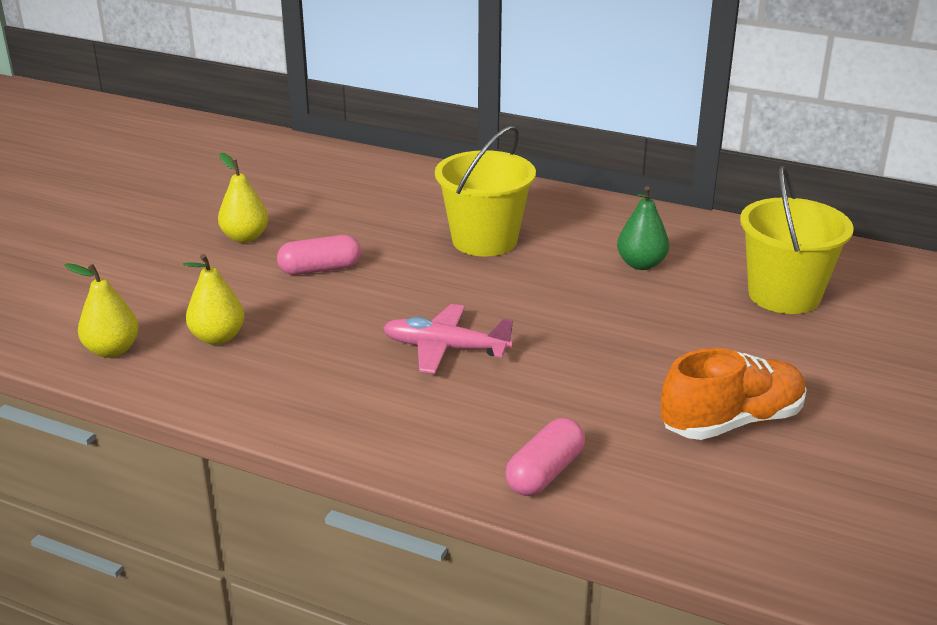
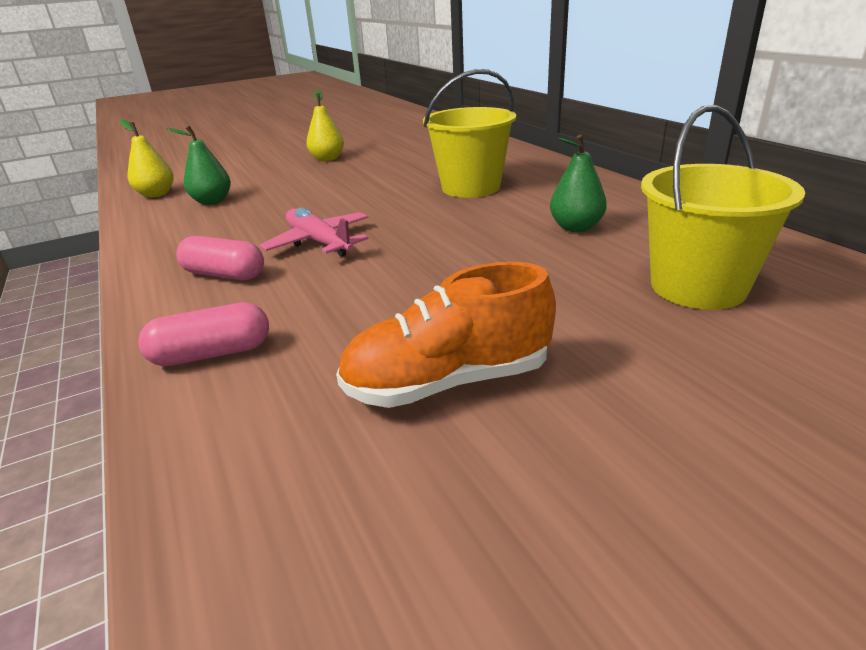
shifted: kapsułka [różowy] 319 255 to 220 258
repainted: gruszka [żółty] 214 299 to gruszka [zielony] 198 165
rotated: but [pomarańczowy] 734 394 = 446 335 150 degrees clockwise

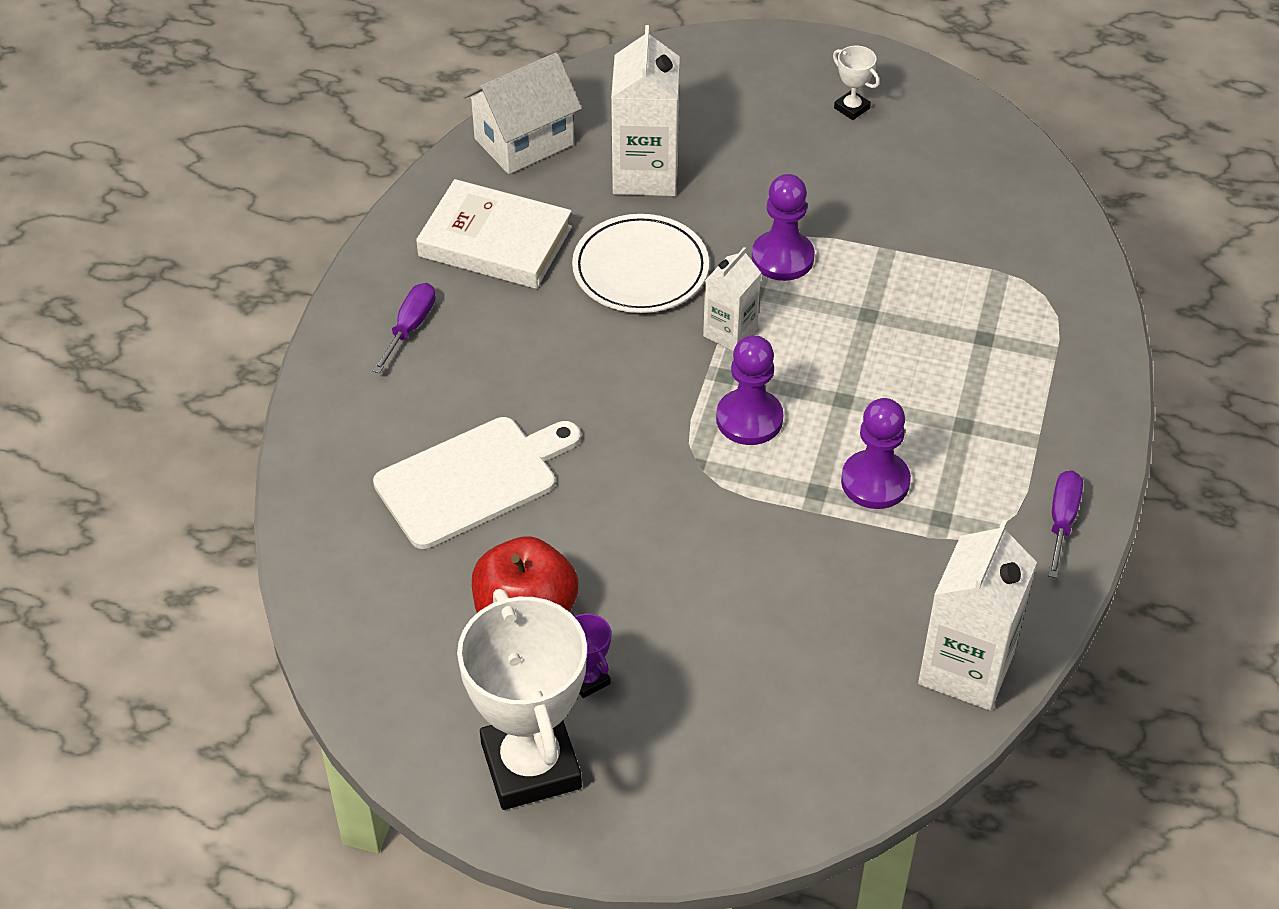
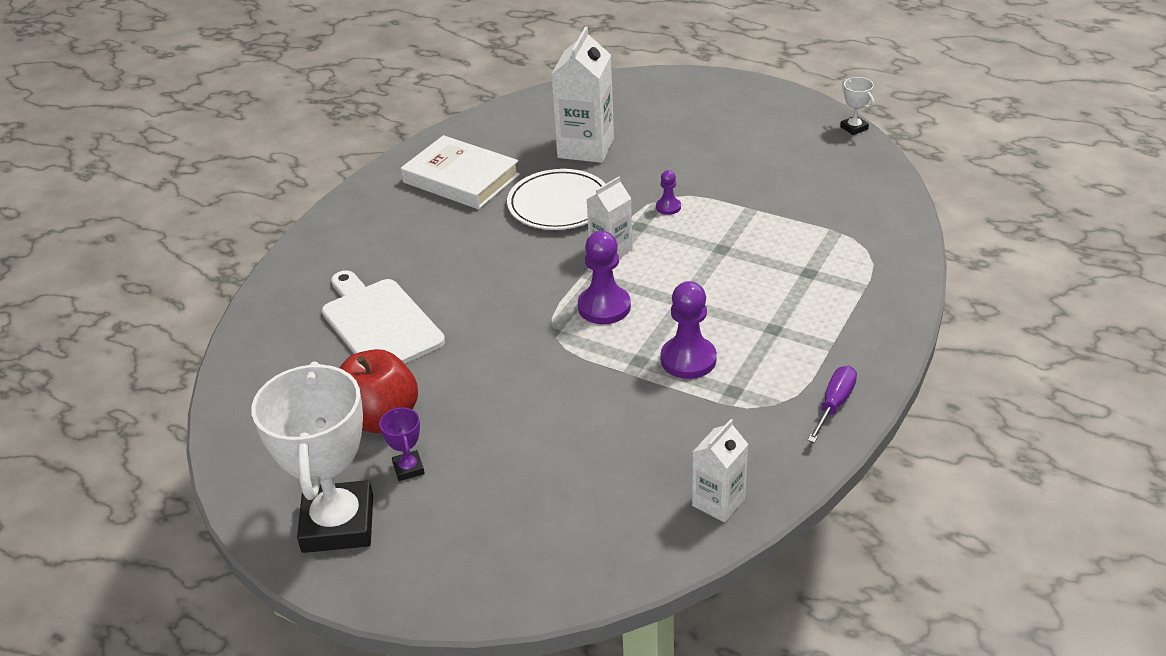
gone: śrubokręt [fioletowy] 404 328; domek [biały] 522 113
shifted: puchar [biały] 856 83 to 857 106
rotated: deska do krojenia [biały] 477 483 = 383 317 105 degrees counterclockwise
scaled: pionek [fioletowy] 783 227 = 668 192 x0.52; karton mleka [biały] 977 615 = 720 470 x0.59

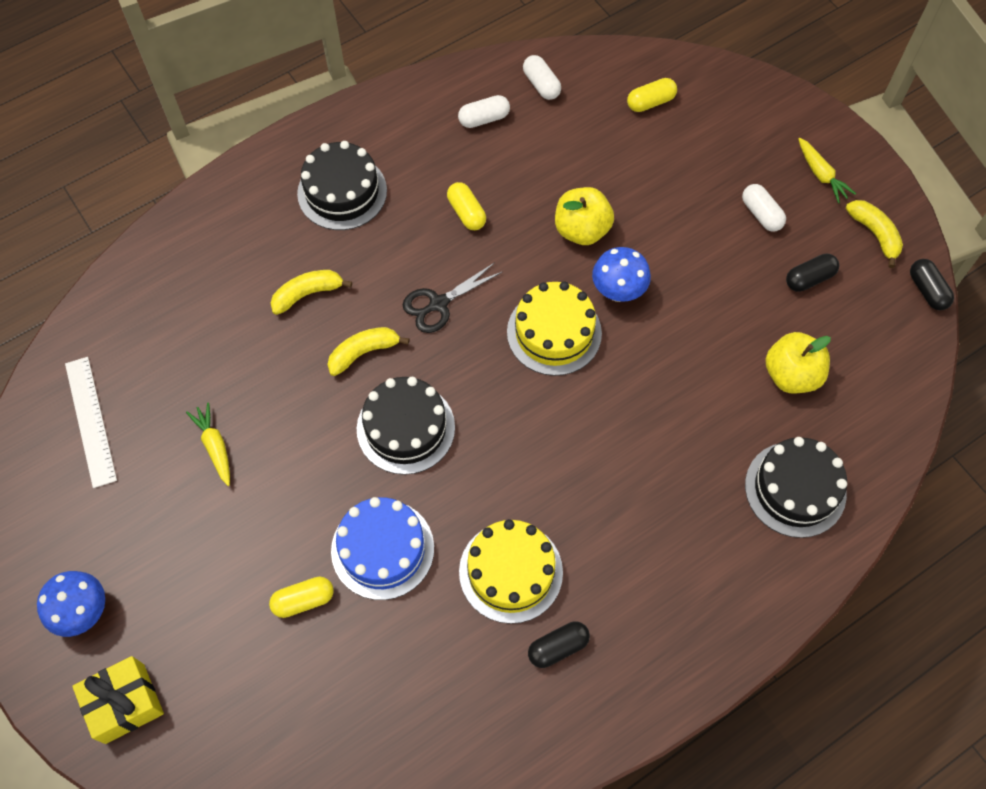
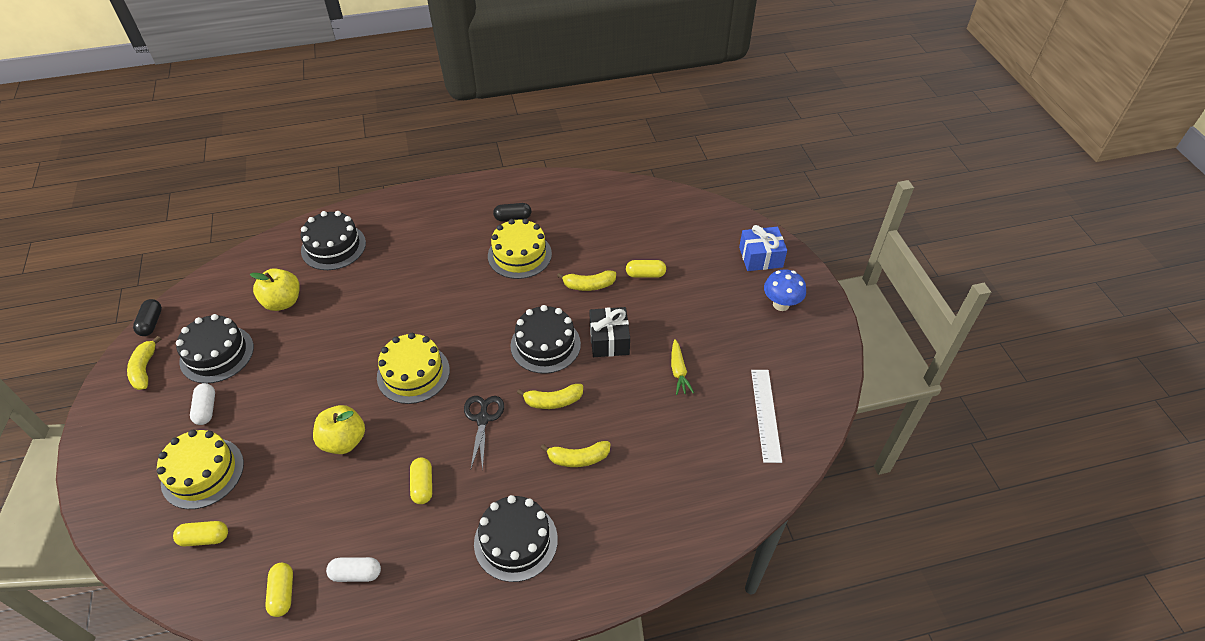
gone: grzyb [niebieski] 621 274; marchewka [żółty] 827 170
new: tort [żółty] 200 469; prezent [czarny] 609 332
swapped: tort [niebieski] 382 548 to banan [żółty] 586 280; kapsułka [czarny] 812 273 to tort [czarny] 215 348
repainted: prezent [żółty] 118 700 to prezent [niebieski] 763 248; kapsułka [biały] 542 77 to kapsułka [żółty] 279 590
rotated: nożyczki [czarny] 452 297 = 484 433 75 degrees counterclockwise

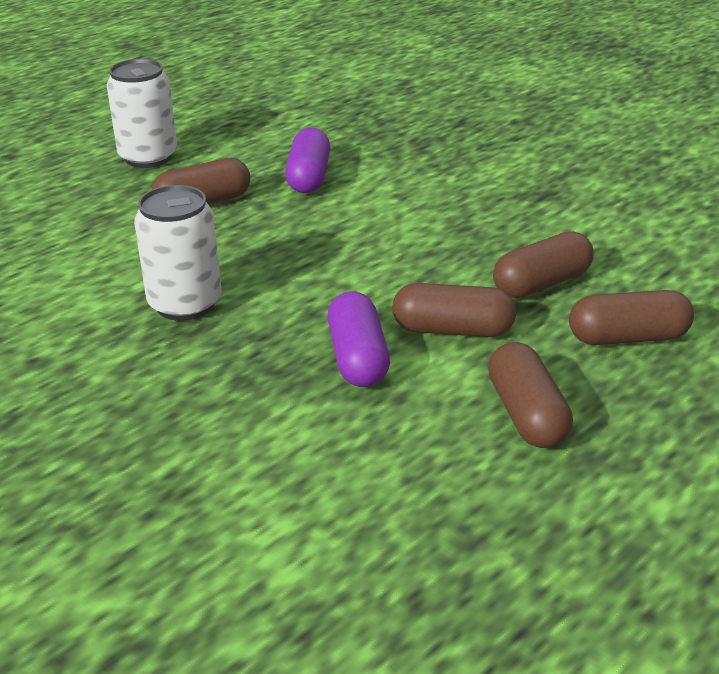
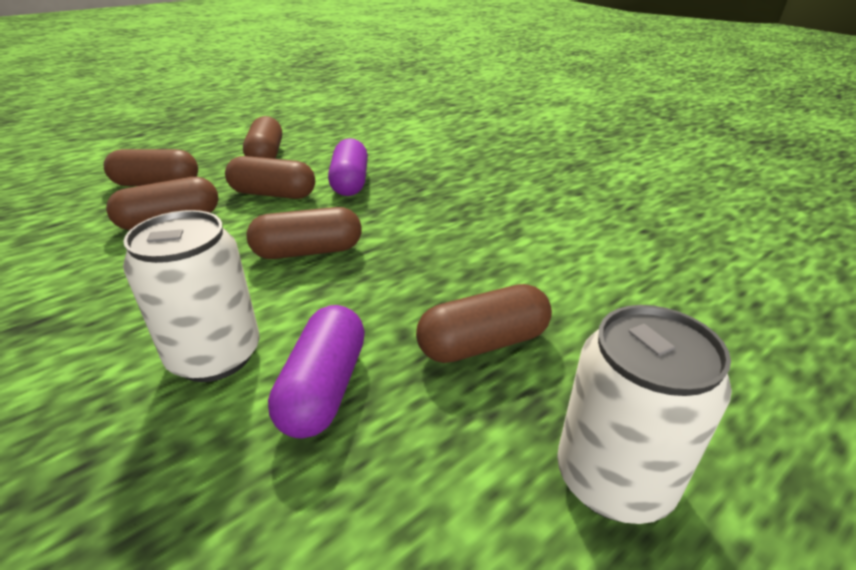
new: kapsułka [brązowy] 304 233
shifted: puszka [biały] 178 253 to 191 296

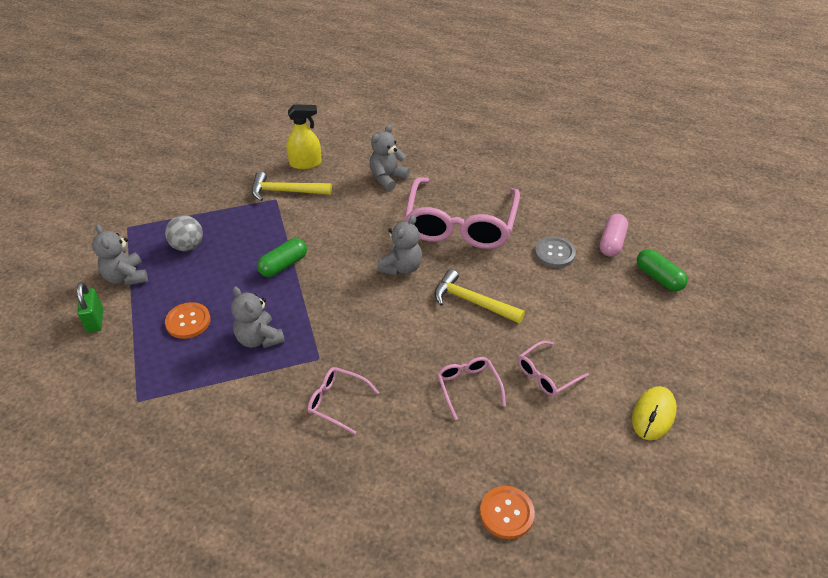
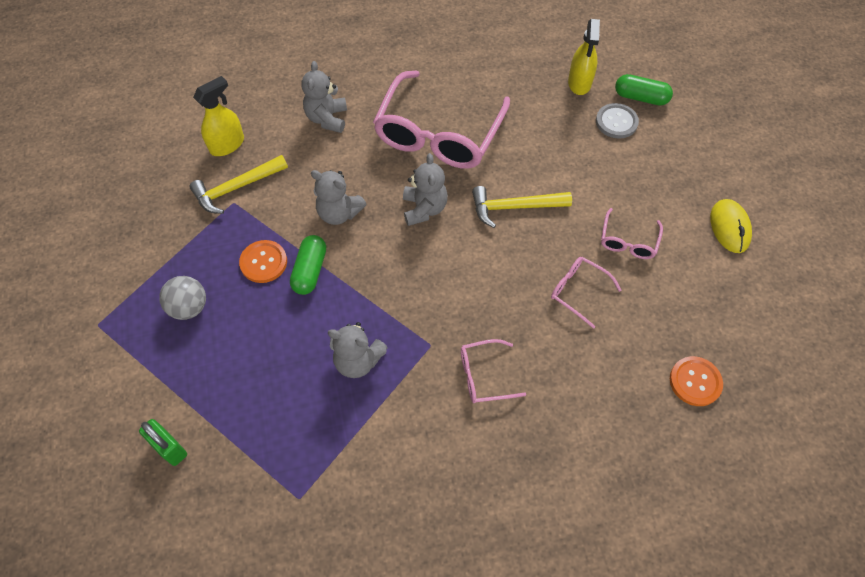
shifted: miś [szary] 120 255 to 339 197; guzik [pomarańczowy] 188 320 to 263 261; guzik [szary] 555 252 to 617 121
swapped: kapsułka [różowy] 614 235 to spryskiwacz [żółty] 584 57
rotated: okulary [różowy] 462 213 = 441 119 45 degrees clockwise

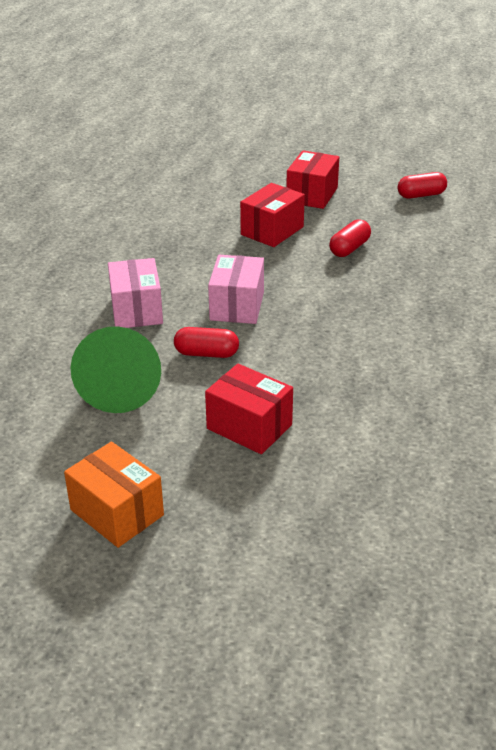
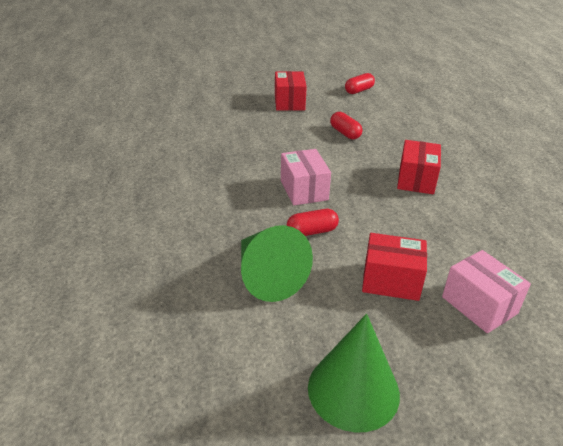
shifted: pudełko [różowy] 135 293 to 486 291; pudełko [czerwony] 272 215 to 419 167
swapped: pudełko [pomarańczowy] 114 495 to stożek [zielony] 354 373
rotated: kapsułka [czerwony] 350 238 = 346 126 45 degrees counterclockwise

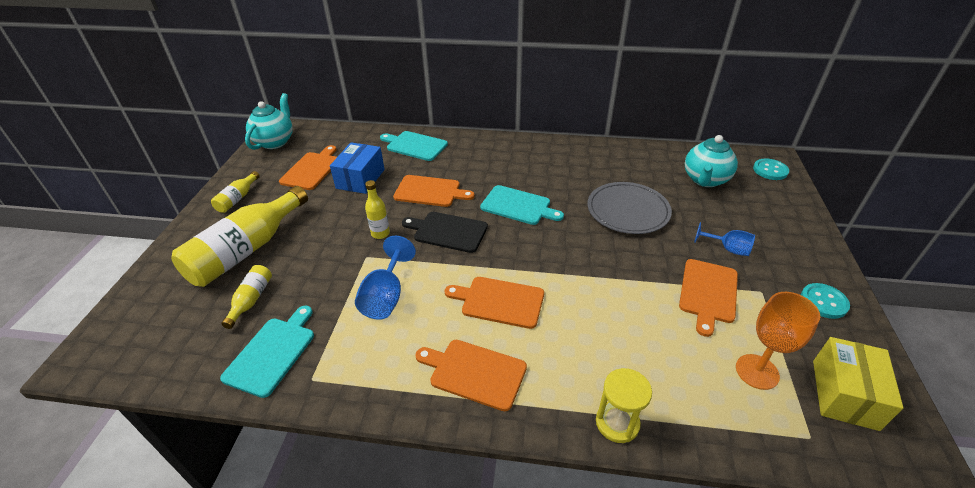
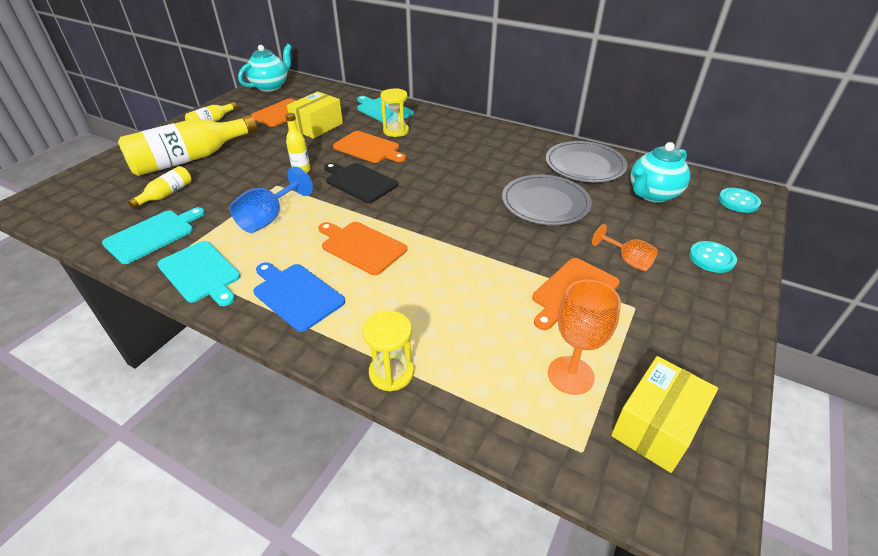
new: klepsydra [żółty] 394 113; talerz [szary] 586 162
shifted: deska do krojenia [turkusowy] 522 205 to 199 273; guzik [turkusowy] 825 301 to 713 257
repainted: pudełko [niebieski] 357 168 to pudełko [żółty] 315 115; deska do krojenia [pomarańczowy] 471 375 to deska do krojenia [niebieski] 299 297; kielich [niebieski] 724 239 to kielich [pomarańczowy] 625 247

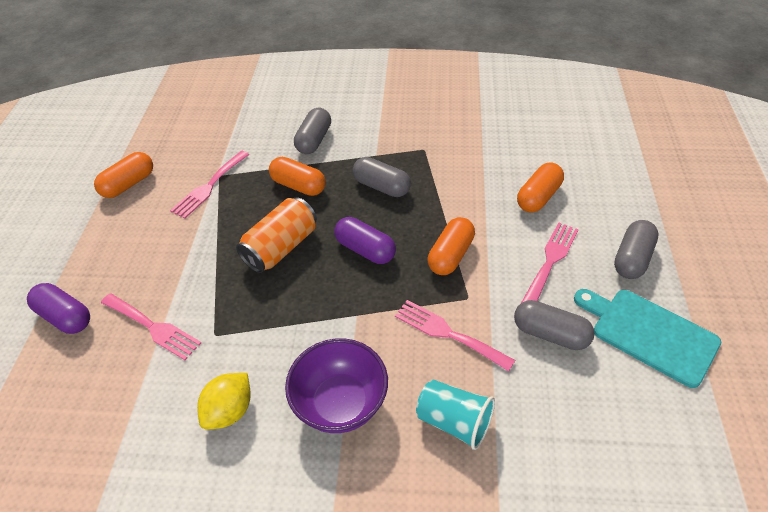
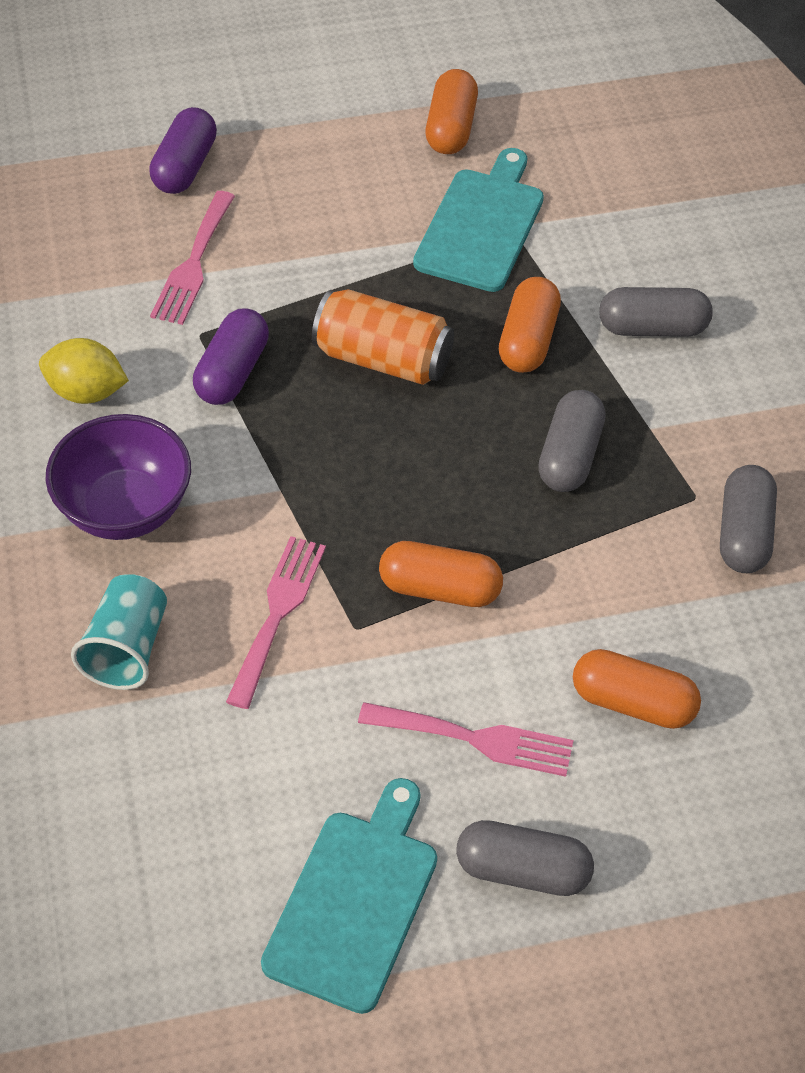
shifted: kapsułka [fioletowy] 365 240 to 231 356; kapsułka [szary] 554 325 to 748 519
swapped: widelec [różowy] 209 185 to deska do krojenia [turkusowy] 478 220
rotated: kapsułka [pomarańczowy] 123 175 = 451 111 75 degrees clockwise

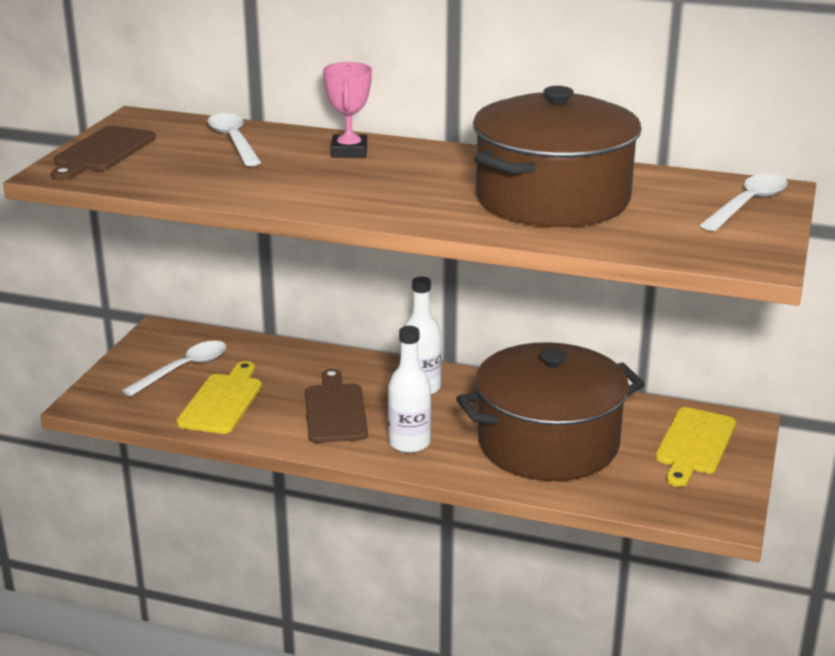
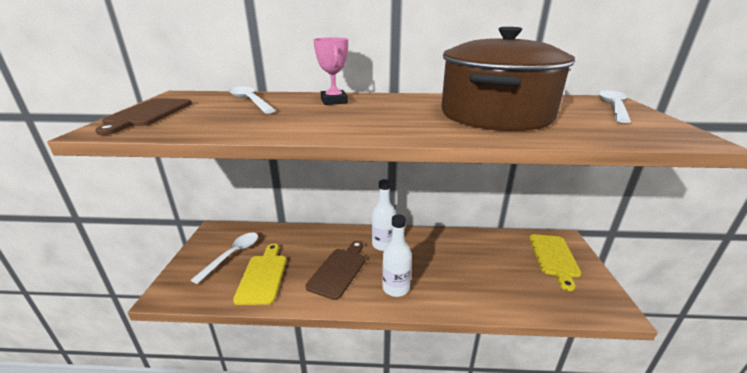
gone: garnek [brązowy] 550 411
rotated: deska do krojenia [brązowy] 336 406 = 335 270 45 degrees clockwise

